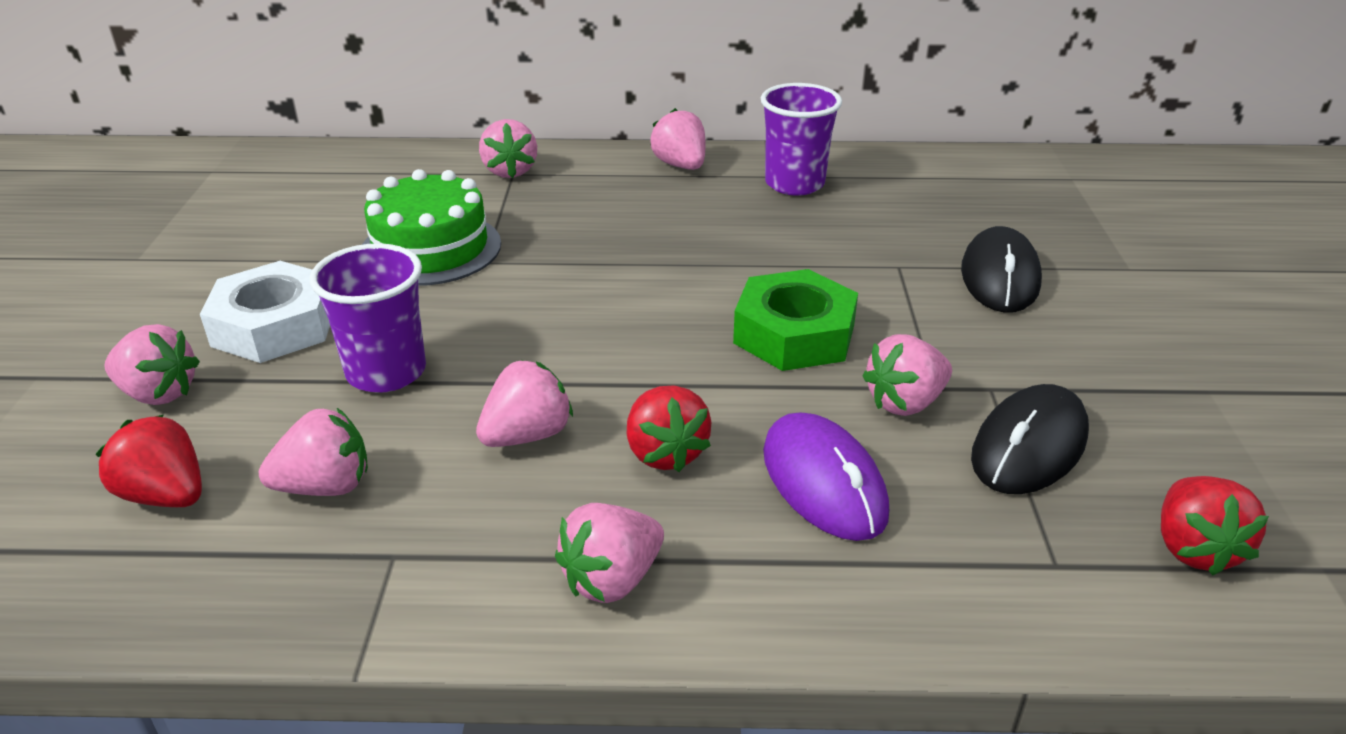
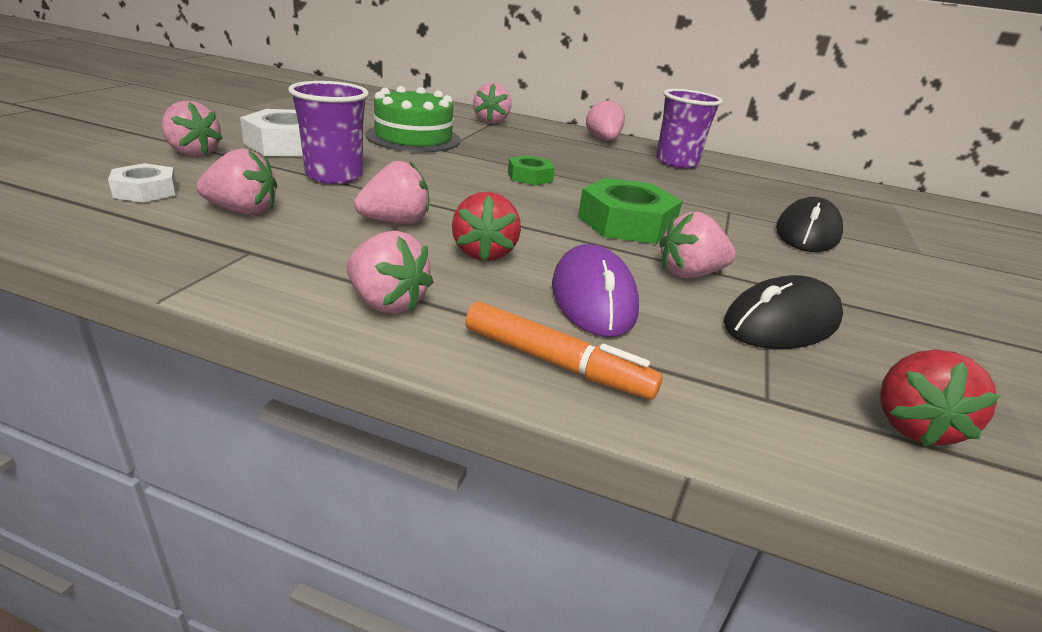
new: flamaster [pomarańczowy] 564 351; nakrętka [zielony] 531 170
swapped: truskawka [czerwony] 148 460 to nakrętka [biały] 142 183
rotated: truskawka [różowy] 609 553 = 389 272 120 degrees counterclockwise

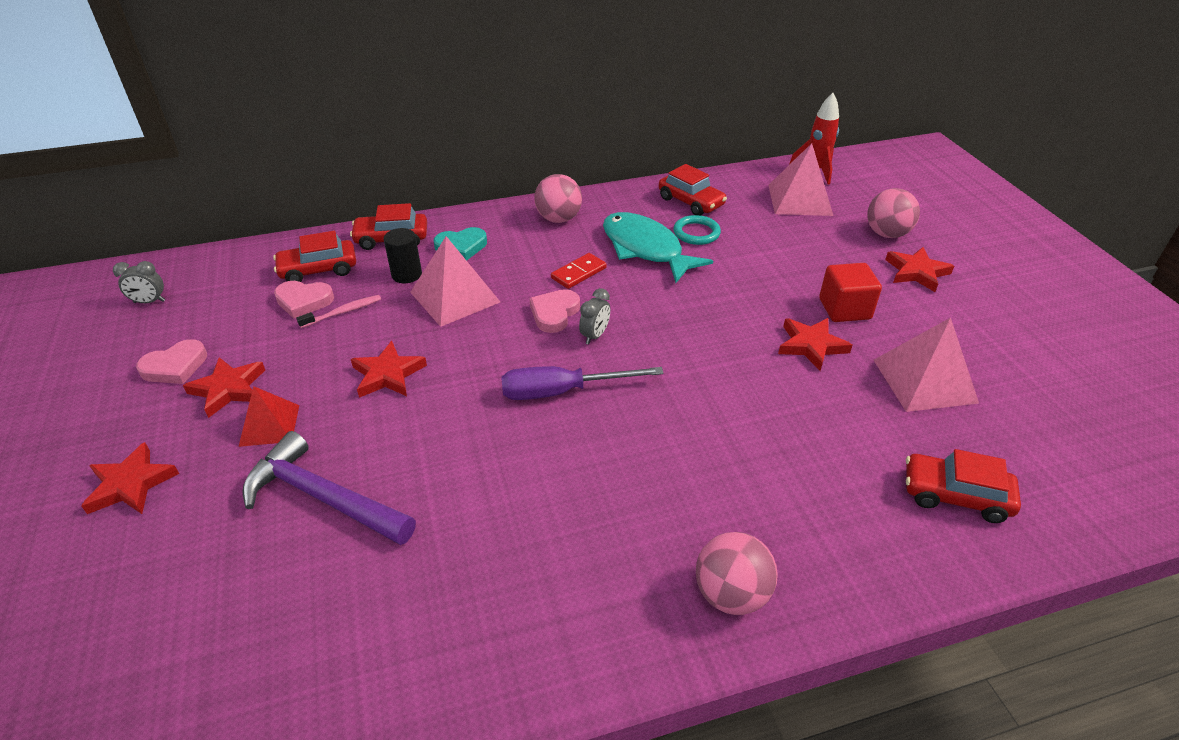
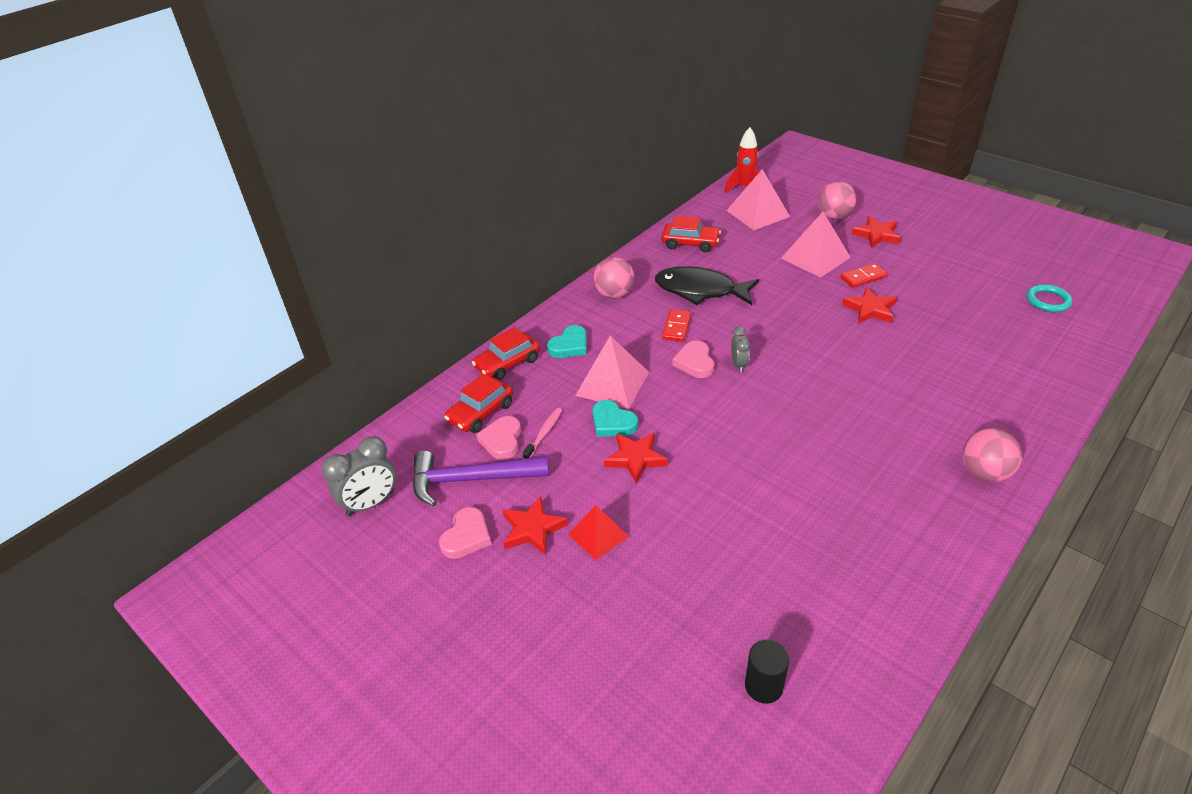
gone: gwiazda [czerwony] 130 478; śrubokręt [fioletowy] 582 383; samochód [czerwony] 963 486
new: serce [turkusowy] 615 418
shifted: młotek [fioletowy] 329 488 to 480 479; walec [czarny] 403 255 to 767 672; pierścień [turkusowy] 697 230 to 1049 298; piramida [różowy] 926 364 to 816 245
swapped: sześcian [czerwony] 850 292 to kostka domina [czerwony] 864 275
repainted: ryba [turkusowy] 658 247 to ryba [czarny] 707 285
rotated: serce [różowy] 304 300 = 498 438 120 degrees clockwise
scaled: budzik [szary] 139 282 = 359 476 x1.72

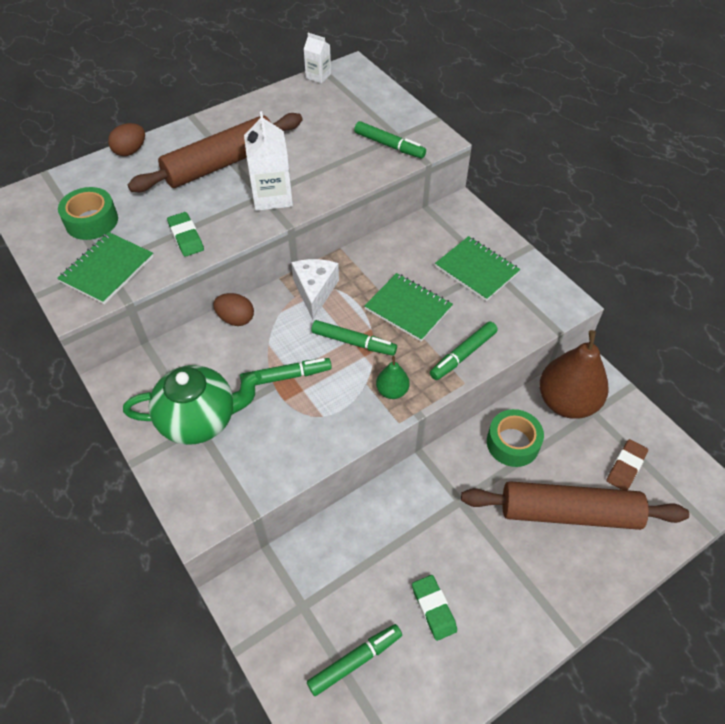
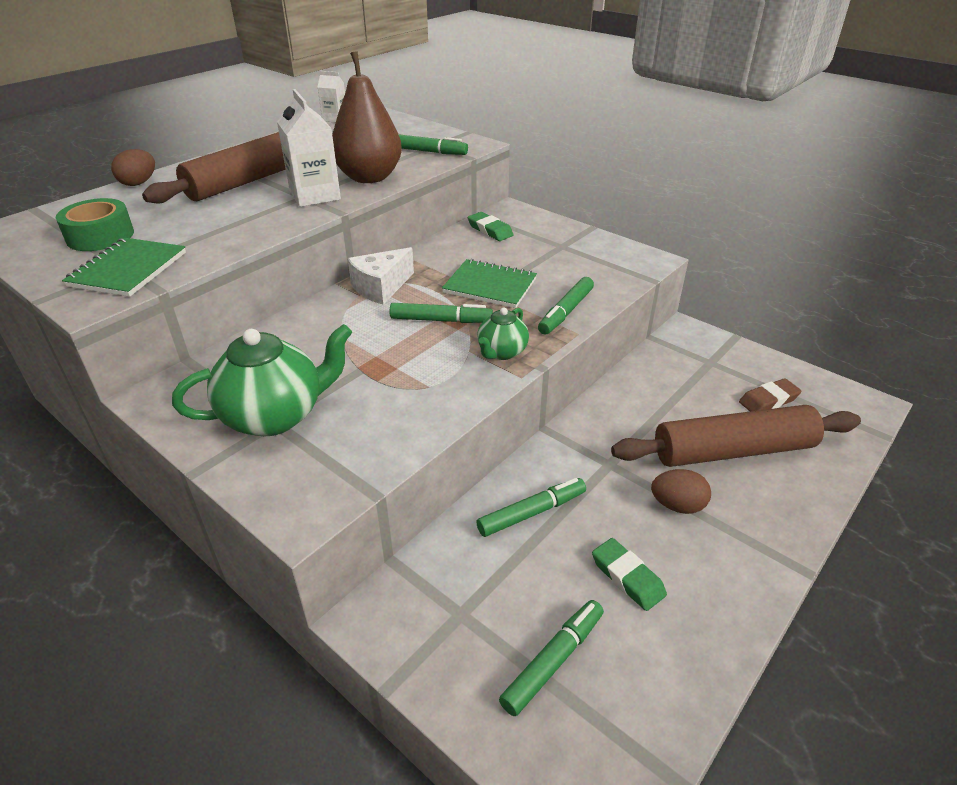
gone: zeszyt [zielony] 477 268; taśma klejąca [zielony] 515 438
shifted: gumka do mazania [zielony] 185 234 to 491 226; jajko [brązowy] 233 309 to 681 491; flamaster [zielony] 286 371 to 531 507; gruszka [brązowy] 574 374 to 367 117
swapped: gruszka [zielony] 393 377 to imbryk [zielony] 503 334
rotated: ser [biały] 315 289 = 380 276 120 degrees counterclockwise; gumka do mazania [brązowy] 627 464 = 770 394 45 degrees clockwise

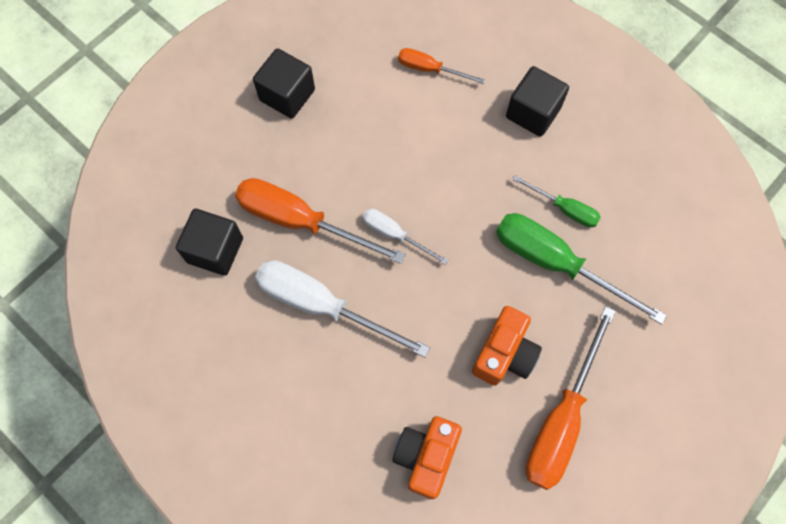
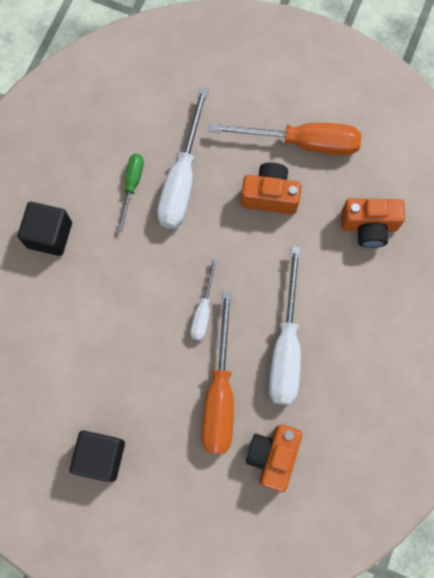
gone: śrubokręt [pomarańczowy] 441 66
swapped: sześcian [czarny] 209 242 to aparat fotograficzny [pomarańczowy] 274 458
repainted: śrubokręt [zielony] 581 269 to śrubokręt [biały] 182 158

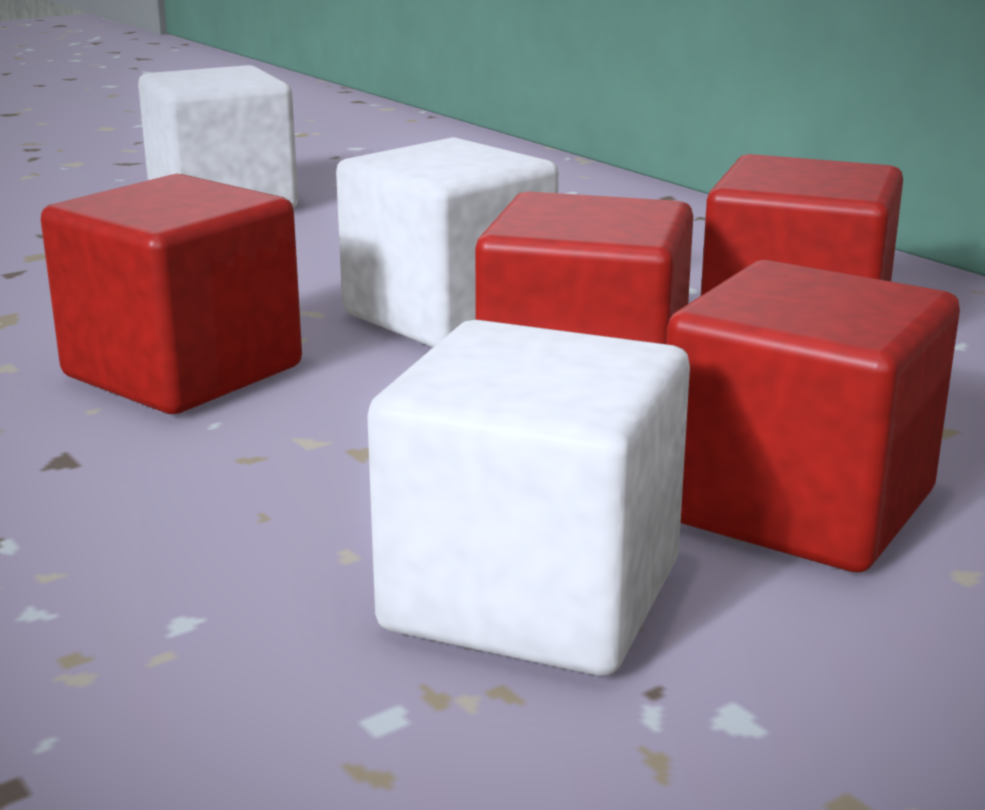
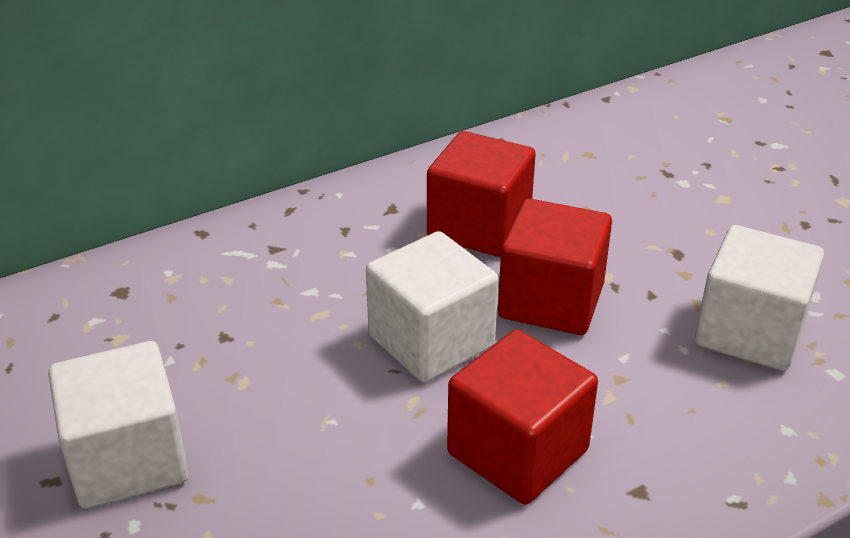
gone: sześcian [czerwony] 813 416

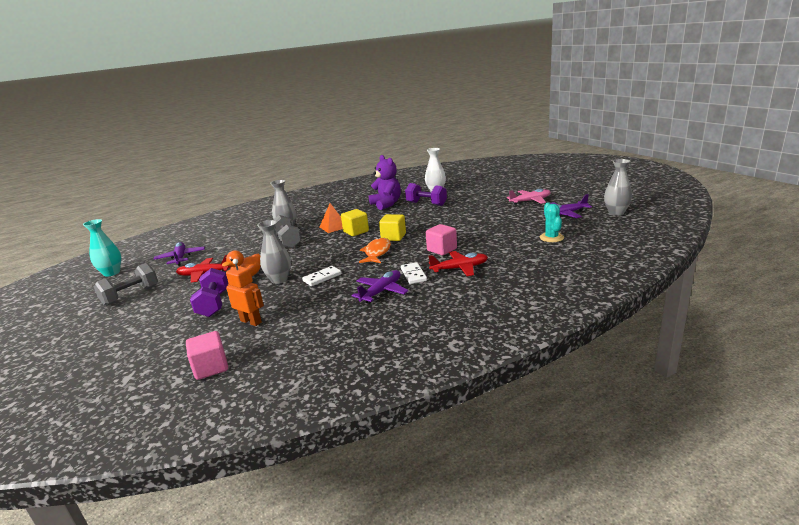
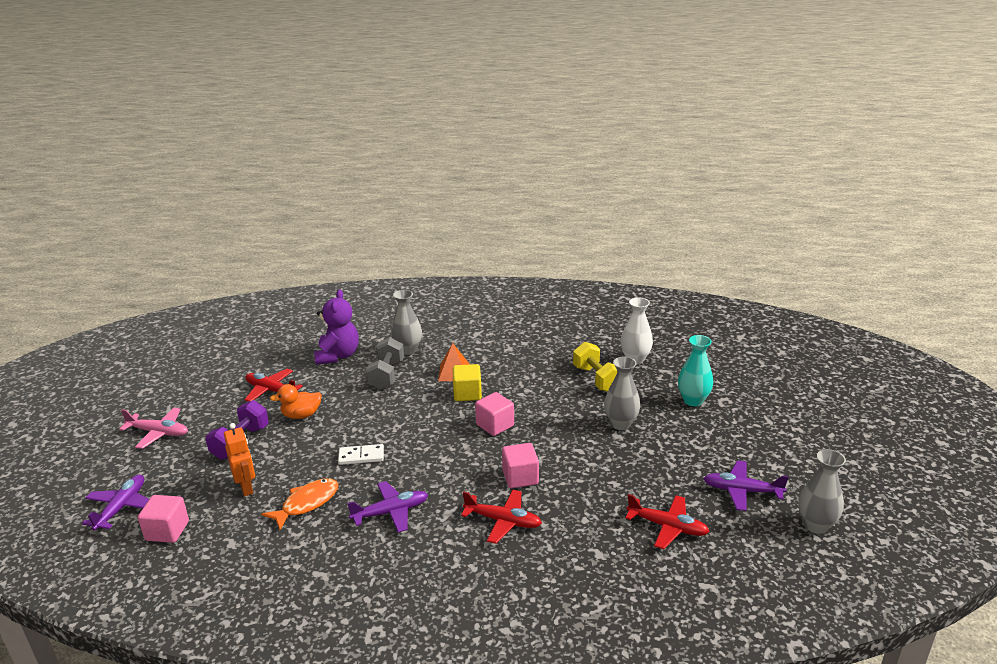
gone: hantel [szary] 126 284; kostka domina [biały] 414 273
shifted: wazon [turkusowy] 102 248 to 695 370; samolot [fioletowy] 179 254 to 115 502; wazon [szary] 274 252 to 622 393; ryba [pomarańczowy] 375 250 to 300 504; miś [fioletowy] 385 182 to 336 327; samolot [różowy] 529 197 to 153 428
swapped: kaktus [turkusowy] 552 222 to samolot [czerwony] 667 521
repainted: sześcian [żółty] 392 227 to sześcian [różowy] 494 414; hantel [fioletowy] 426 194 to hantel [żółty] 595 367

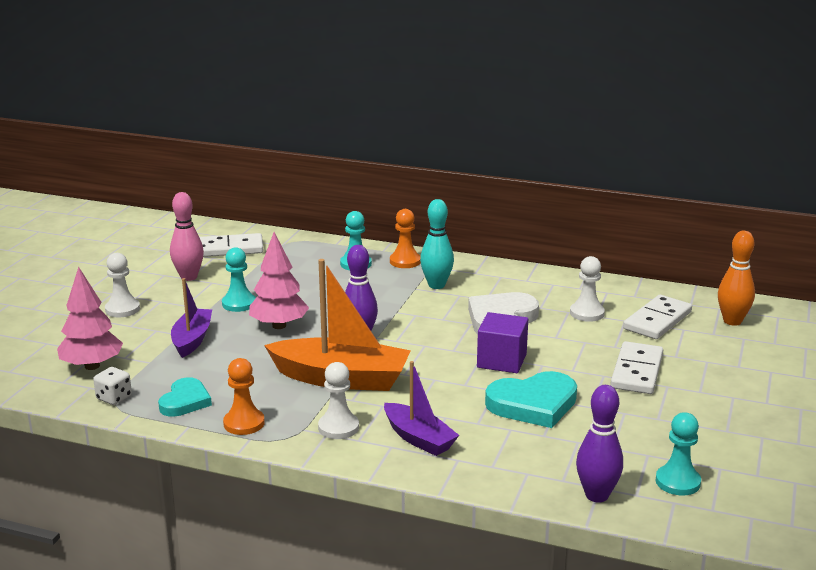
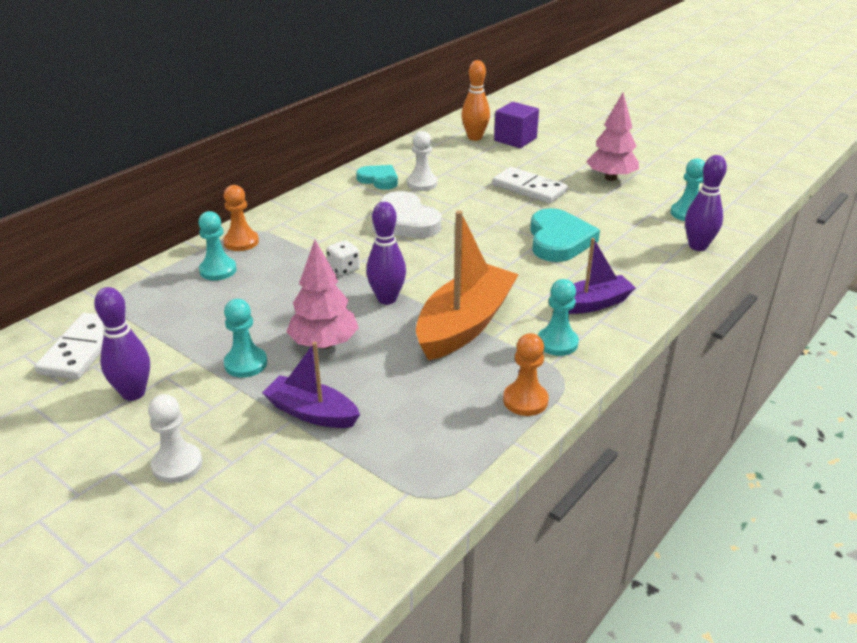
gone: kręgiel [turkusowy] 437 244; kostka domina [biały] 657 317
shifted: drzewko [różowy] 90 318 to 612 137; kostka do gry [biały] 112 386 to 343 258; serce [turkusowy] 185 397 to 377 177; sześcian [fioletowy] 502 342 to 516 125
repainted: kręgiel [różowy] 187 236 to kręgiel [fioletowy] 122 344; pionek [biały] 338 400 to pionek [turkusowy] 558 317

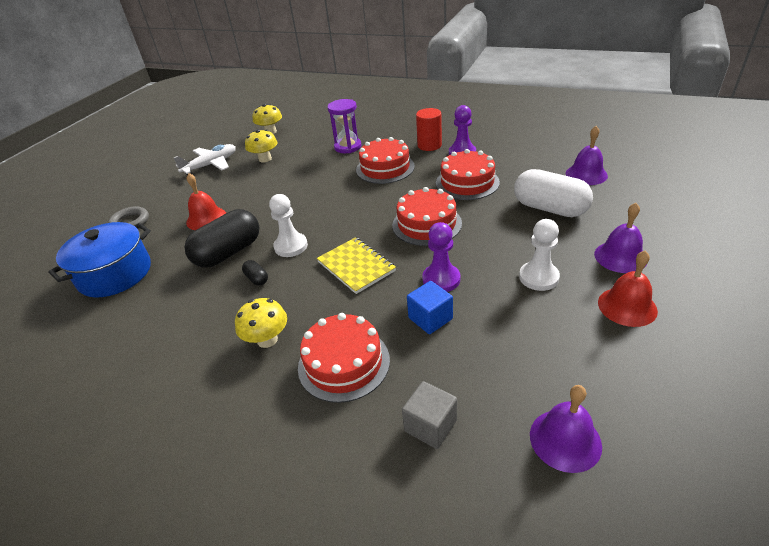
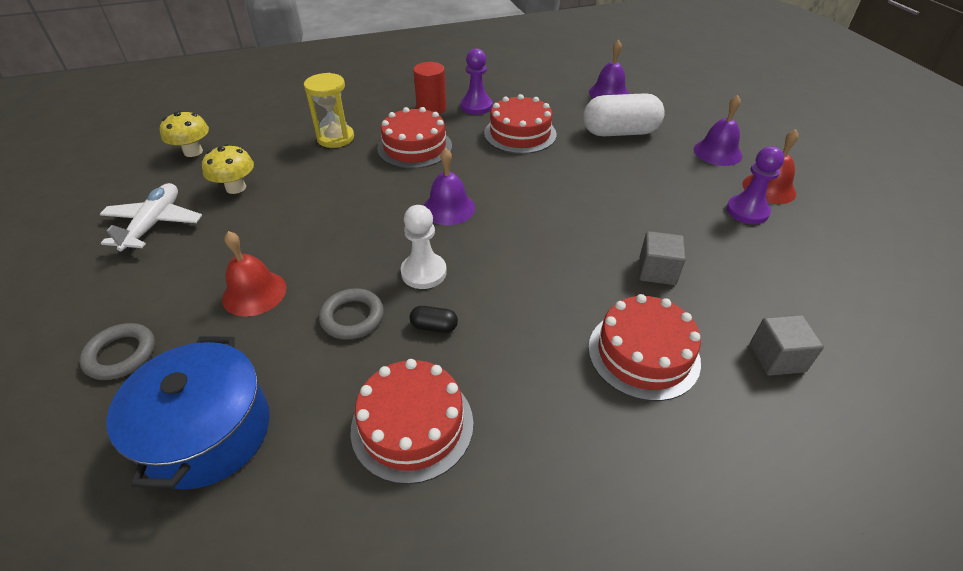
gone: grzyb [żółty] 261 323; zeszyt [żółty] 356 265; pionek [biały] 539 255
shifted: tort [czerwony] 427 216 to 411 421; pionek [fioletowy] 441 257 to 755 185; dzwonek [fioletowy] 566 429 to 449 186
swapped: kapsułka [czarny] 221 238 to pierścień [szary] 351 314
repainted: klepsydra [fioletowy] 344 126 to klepsydra [żółty] 329 110; sześcian [niebieski] 430 307 to sześcian [szary] 662 258

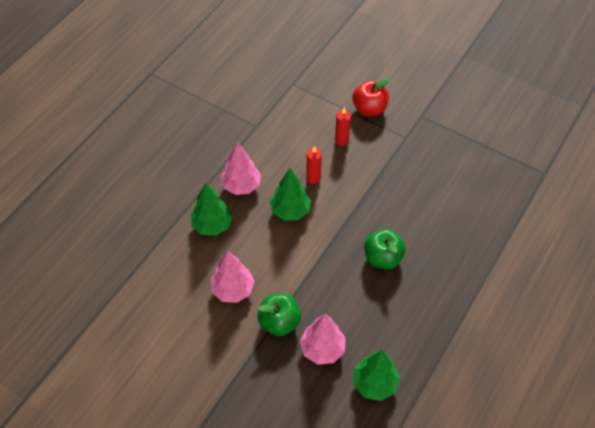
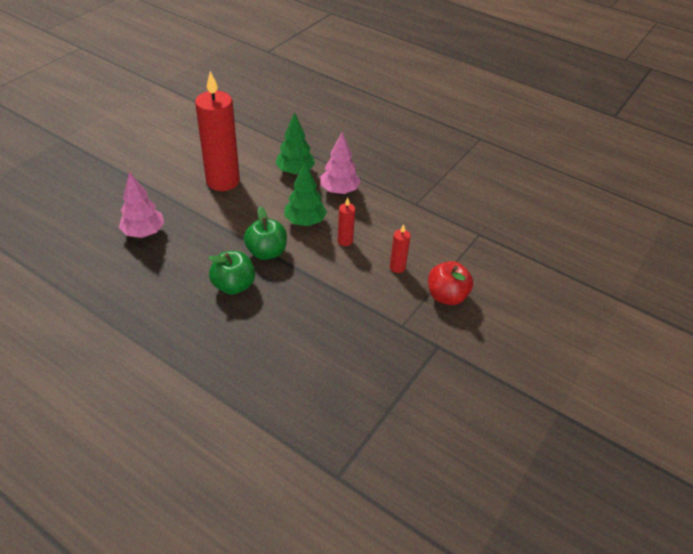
gone: drzewko [zielony] 376 375
shifted: jabłko [zielony] 279 315 to 265 233
swapped: drzewko [różowy] 233 277 to świeca [czerwony] 217 131

